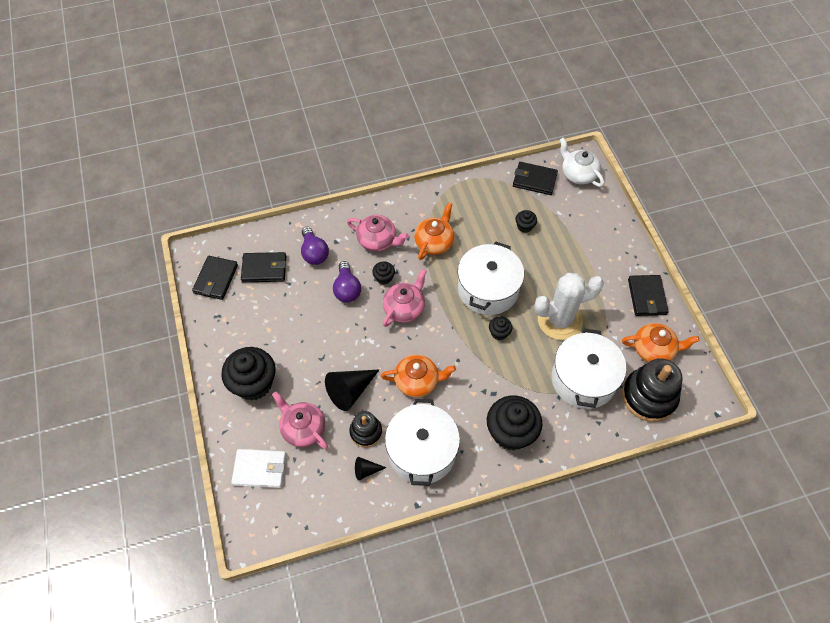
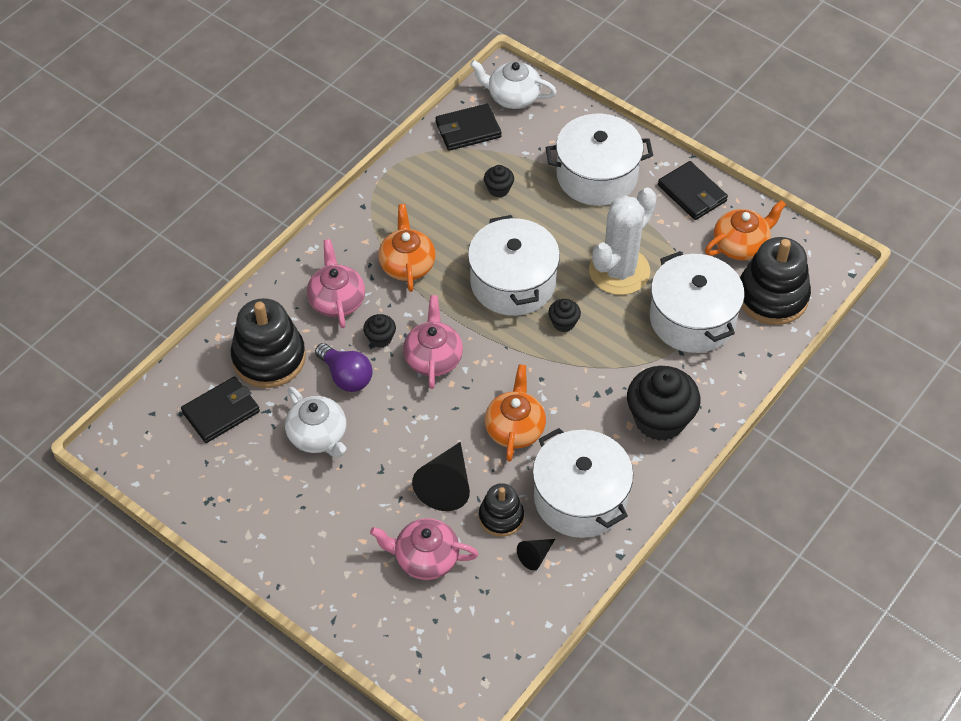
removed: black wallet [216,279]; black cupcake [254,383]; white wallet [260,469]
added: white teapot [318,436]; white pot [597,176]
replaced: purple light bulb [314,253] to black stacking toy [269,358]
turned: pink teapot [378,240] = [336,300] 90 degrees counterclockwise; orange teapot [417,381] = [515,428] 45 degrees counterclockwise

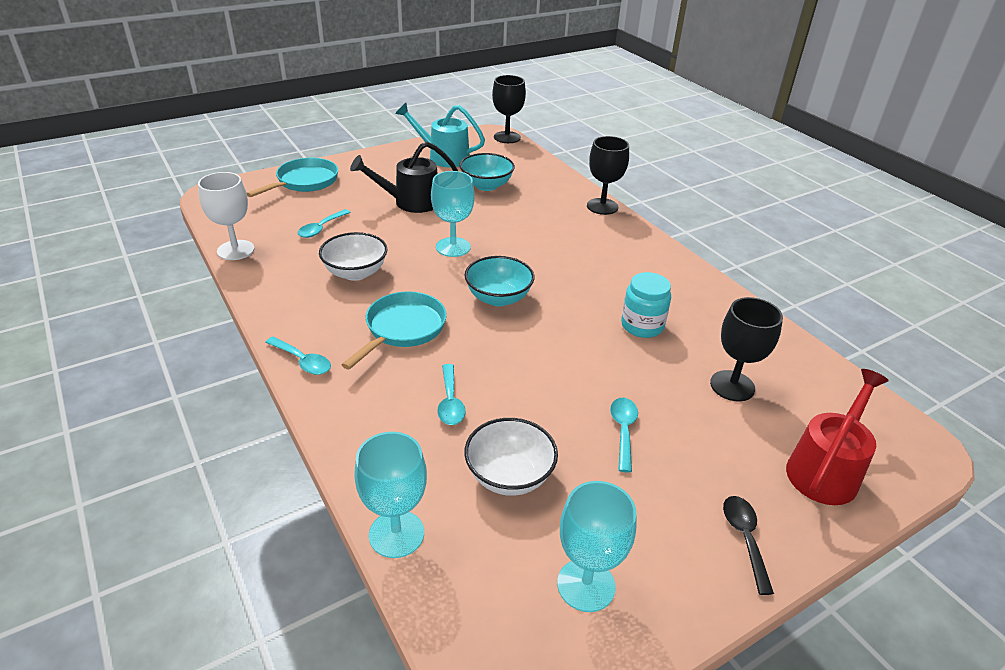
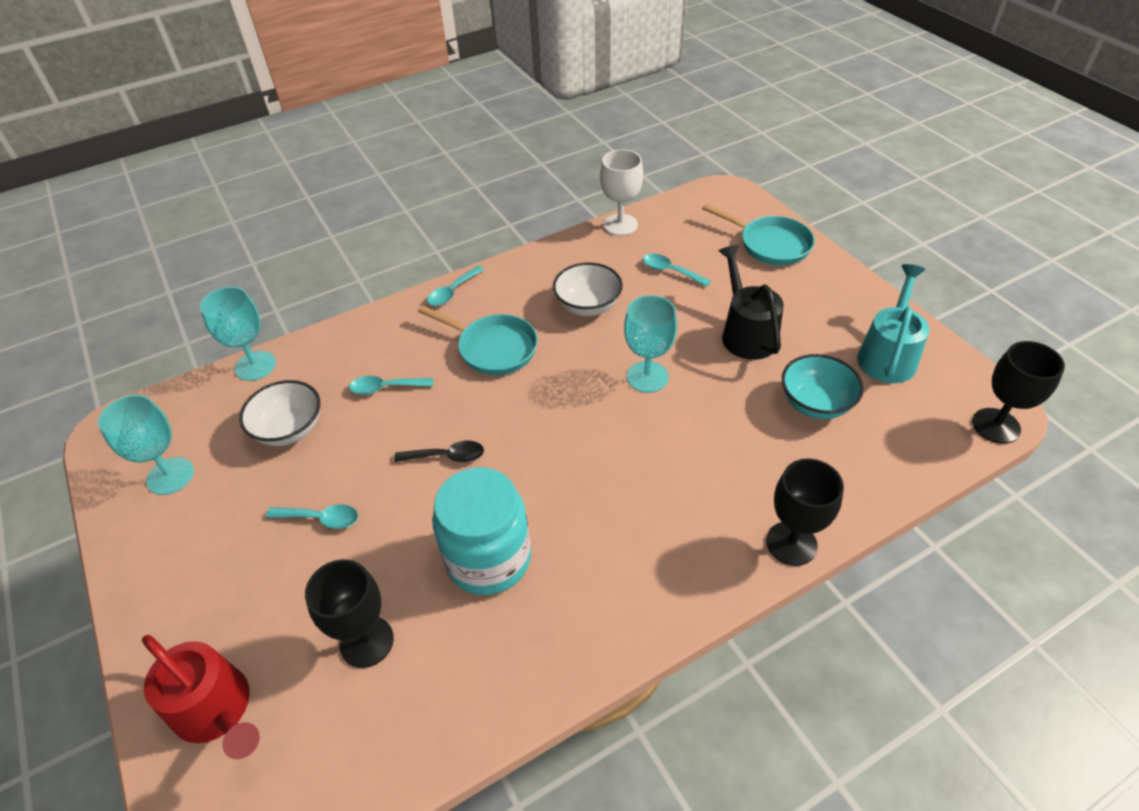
removed: turquoise bowl [498,298]
moved: black spoon [744,538] to [447,456]
resized: turquoise jar [642,326] = [488,559] x1.59

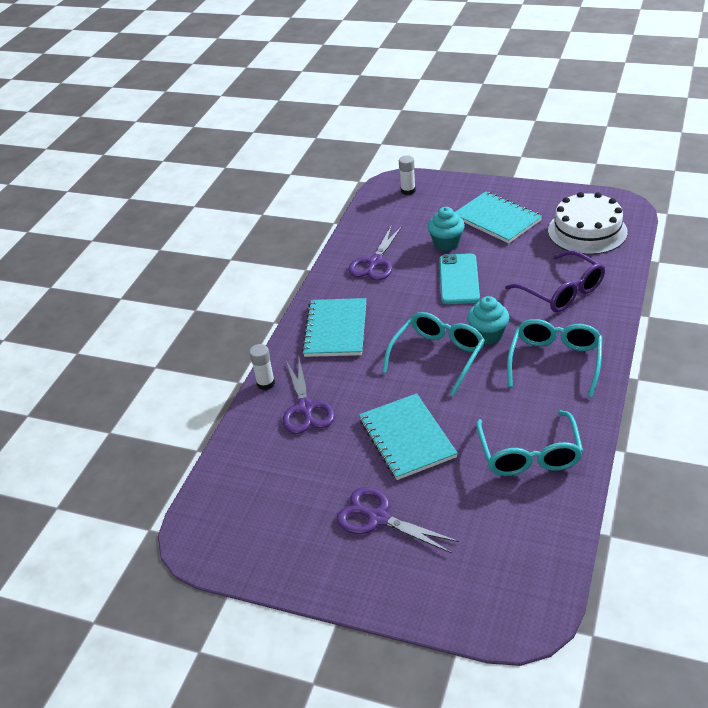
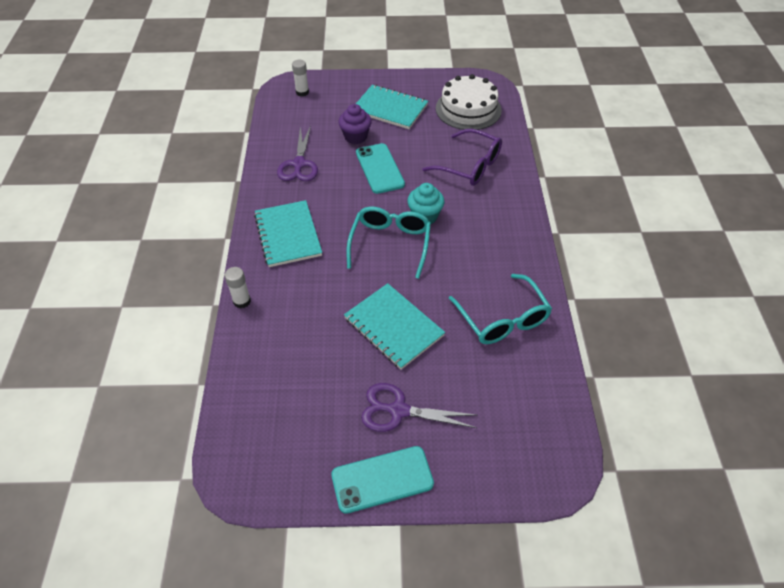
removed: purple scissors [305,408]; turquoise glasses [555,362]
added: turquoise phone [382,479]
recoloured: turquoise cupcake [446,243] to purple cupcake [355,137]

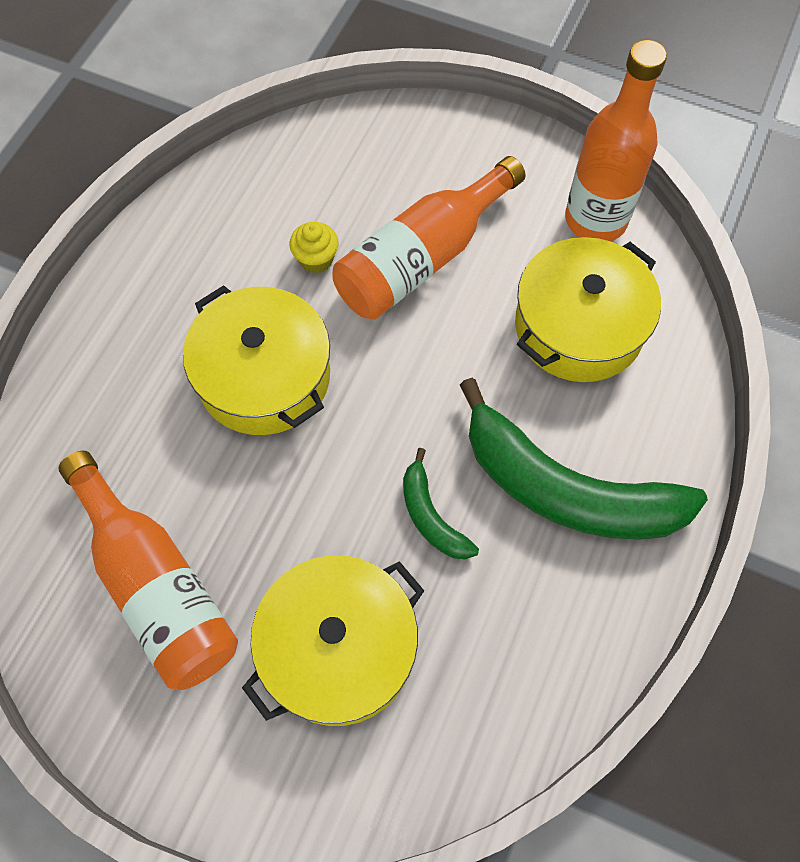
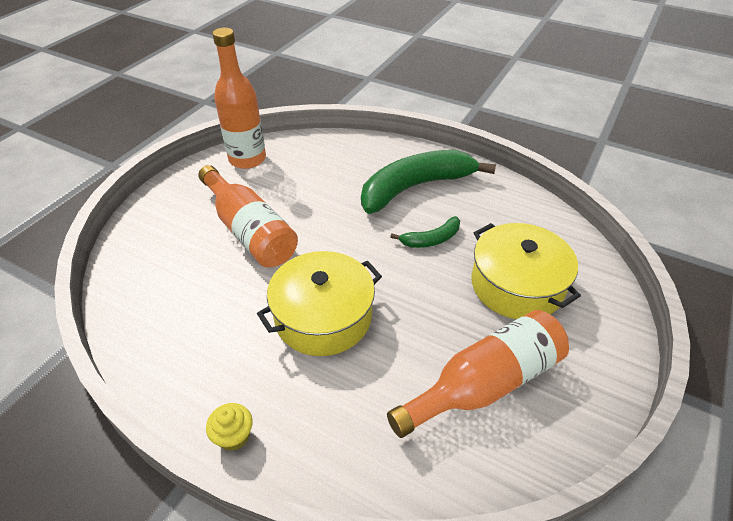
removed: yellow pot [579,326]
moved: yellow cupcake [316,259] to [234,436]
turned: green banana [565,489] = [416,187] 150 degrees counterclockwise

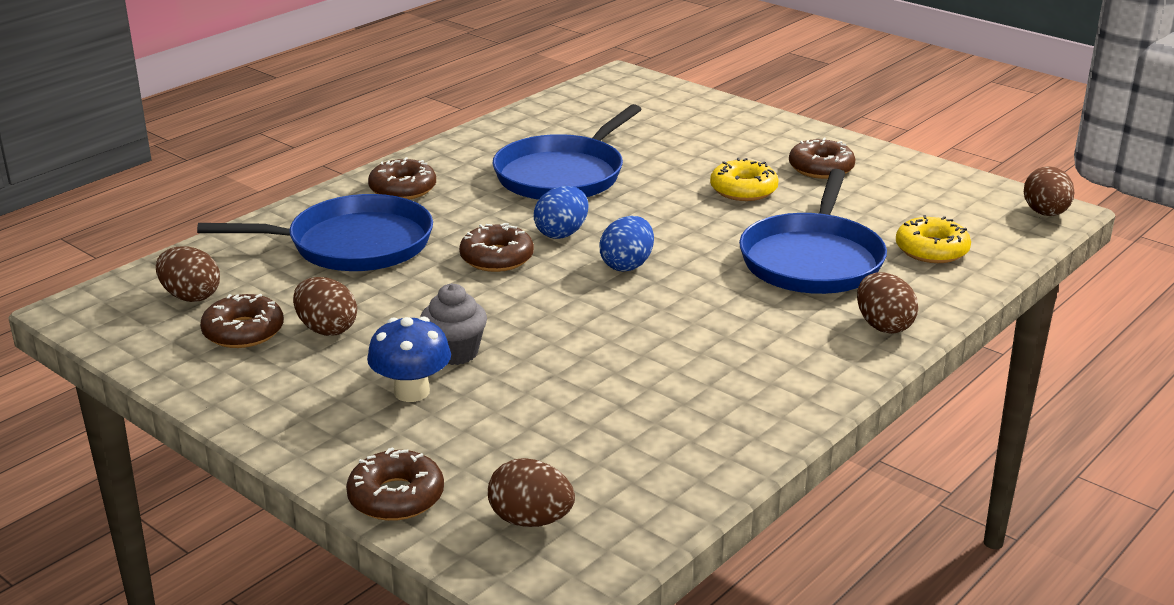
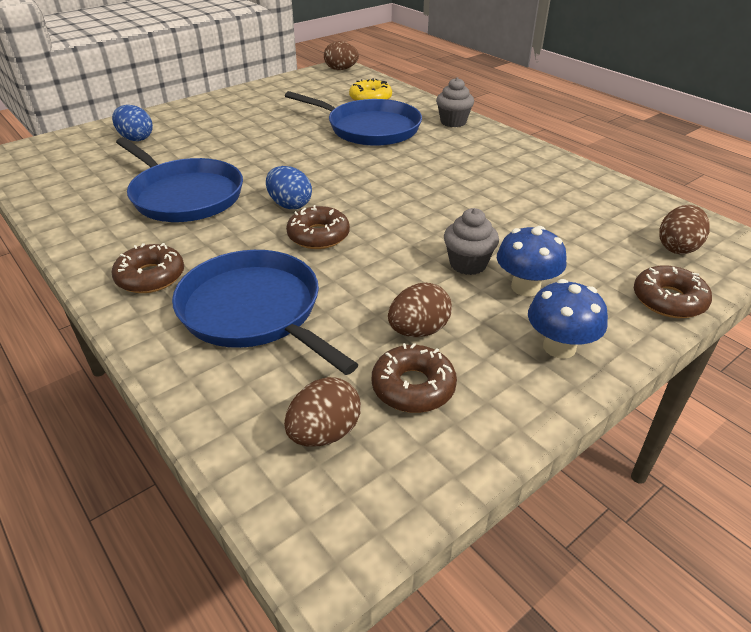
removed: yellow donut [743,190]; brown donut [821,168]
added: blue mushroom [559,347]
moved: blue egg [627,265] to [136,138]
replaced: brown egg [883,326] to grey cupcake [453,122]
turned: blue pan [353,244] = [254,311] 45 degrees counterclockwise

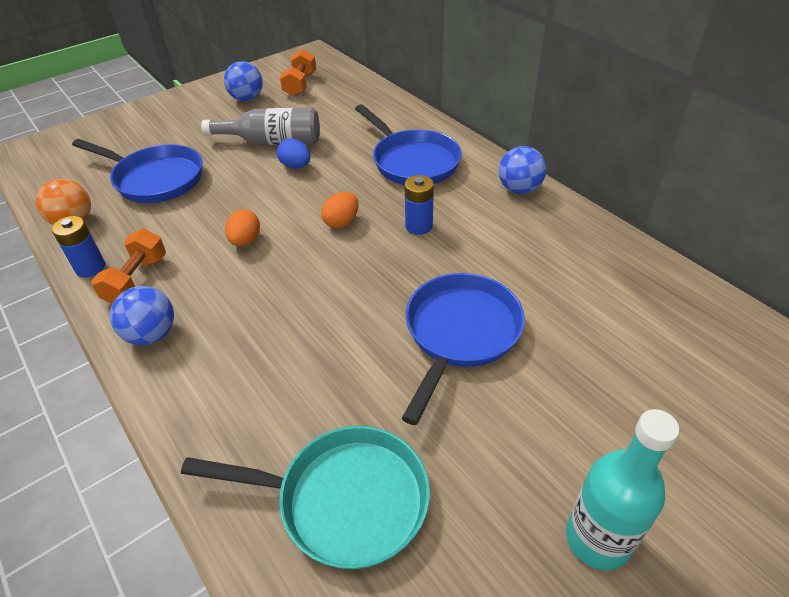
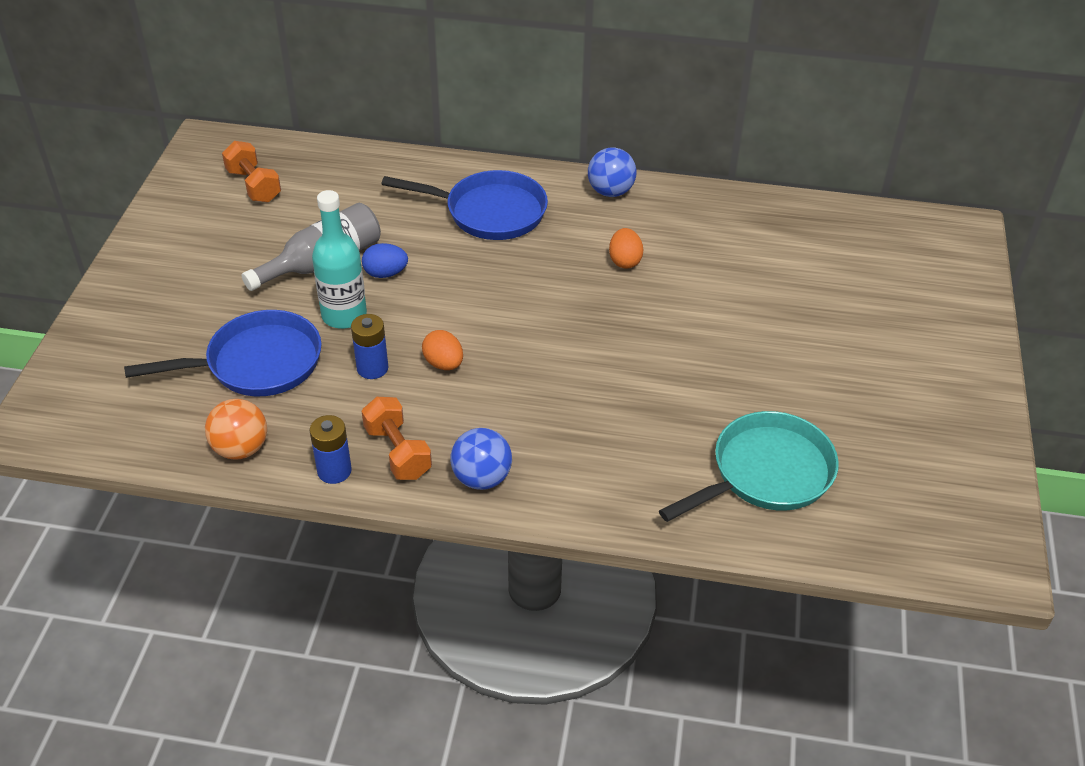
removed: blue ball [247,98]; blue pan [460,333]
moved: turquoise bottle [597,539] to [344,315]; blue battery [418,226] to [372,368]; orange egg [341,222] to [625,261]

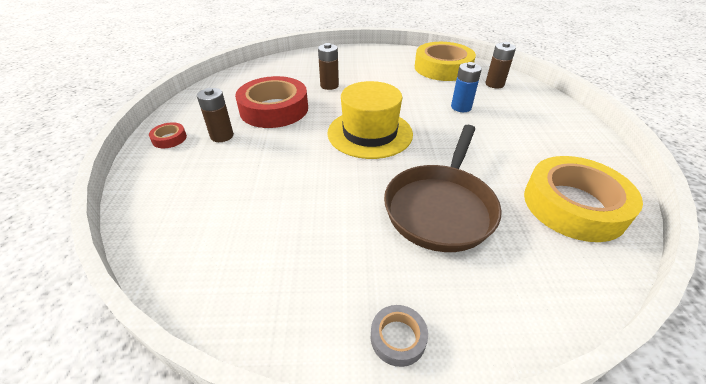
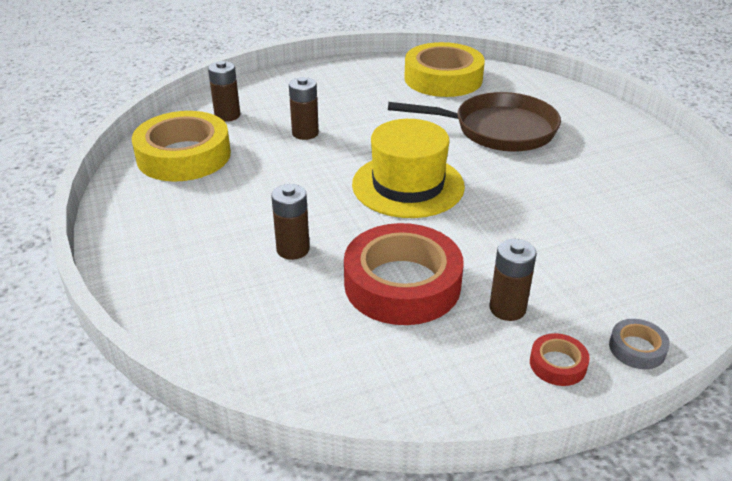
moved: grey tape [398,338] to [637,348]
recoloured: blue battery [461,107] to brown battery [305,133]

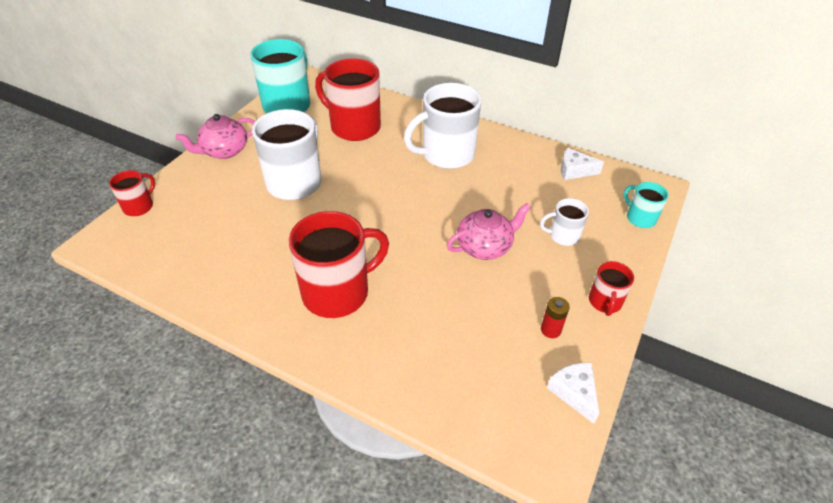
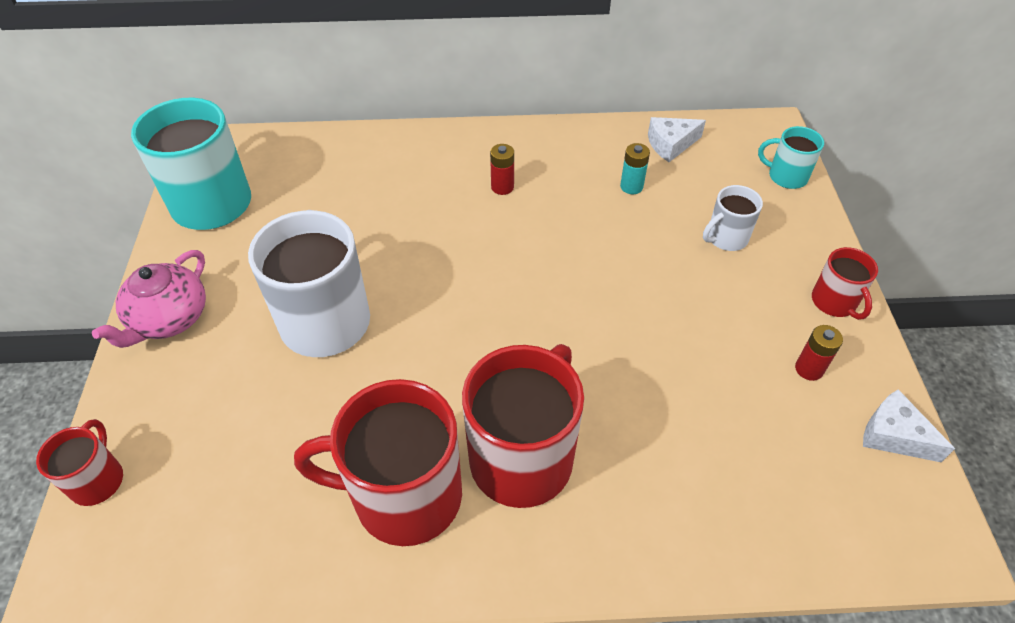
removed: pink teapot [485,246]
added: turquoise battery [631,186]
moved: red mug [354,127] to [404,496]
replaced: white mug [446,155] to red battery [502,187]

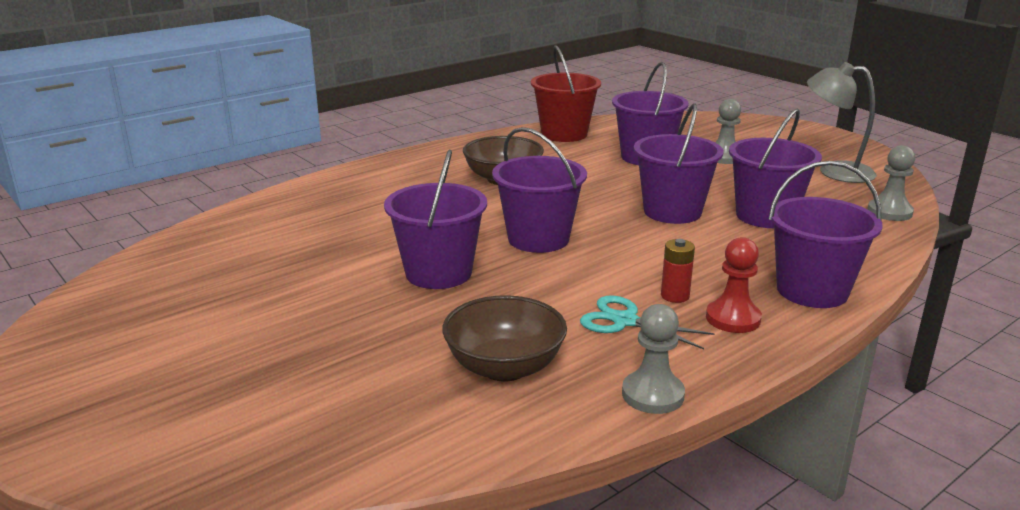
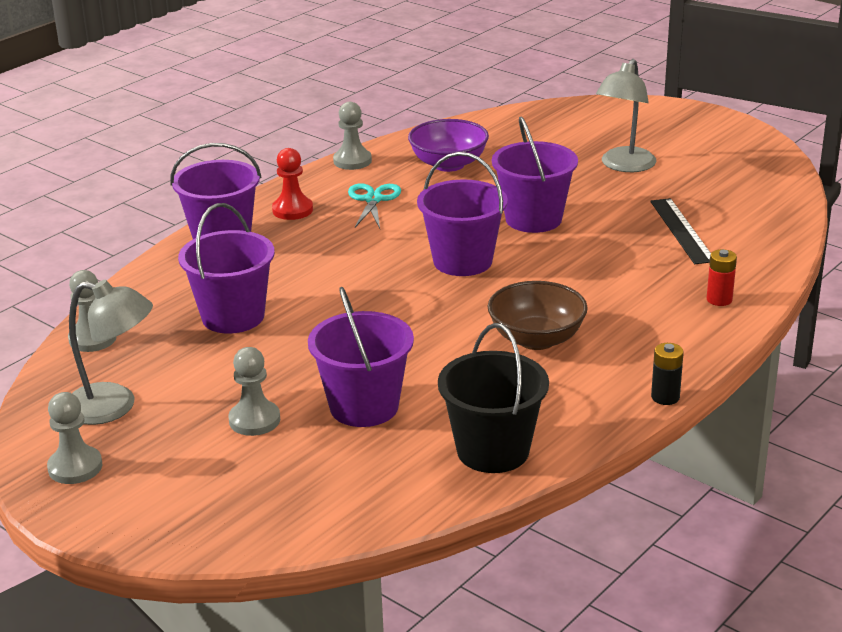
removed: purple bucket [672,211]
added: grey pawn [75,467]; grey lamp [624,166]; black ruler [682,230]; black battery [665,397]
moved: red battery [675,296] to [719,299]
recoloured: brown bowl [504,367] to purple bowl [448,164]; red bucket [564,134] to black bucket [493,451]
turned: turquoise scissors [625,321] = [373,200] 105 degrees counterclockwise

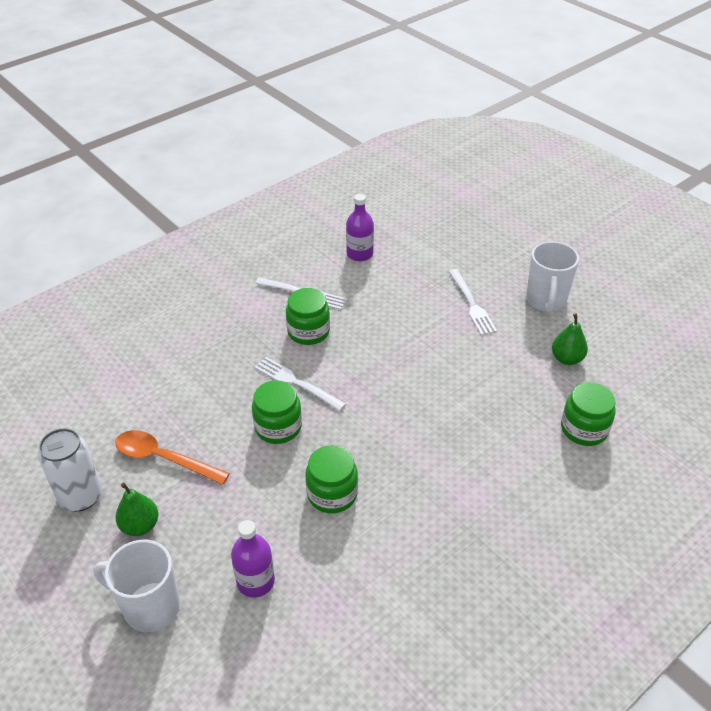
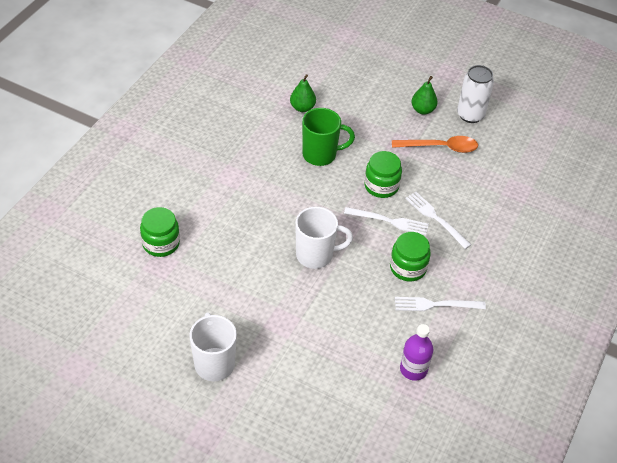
removed: purple bottle [255,581]
moved: green pear [567,359] to [302,108]; white mug [150,607] to [316,255]; white fork [472,304] to [436,218]
replaced: green jar [332,494] to green mug [320,155]

